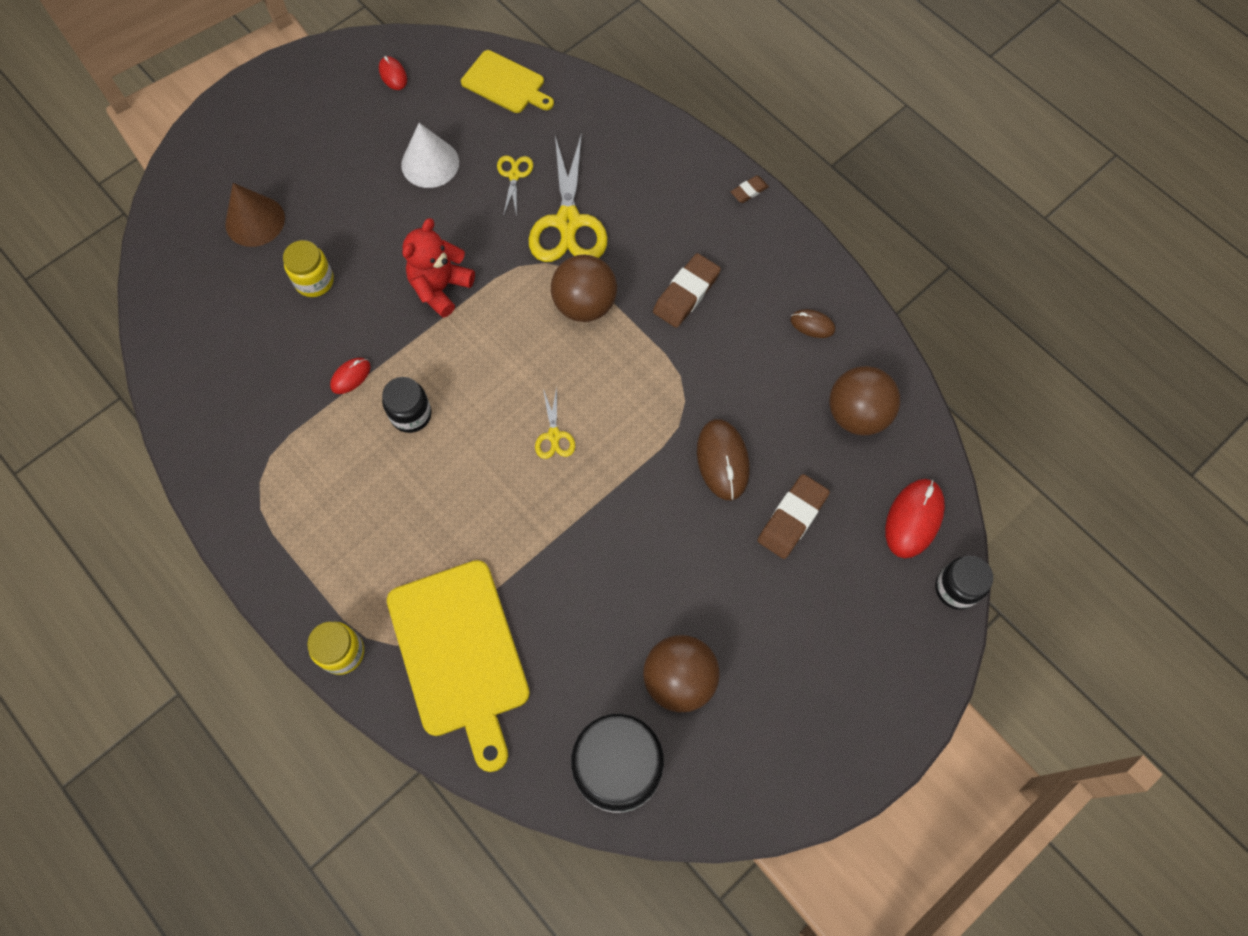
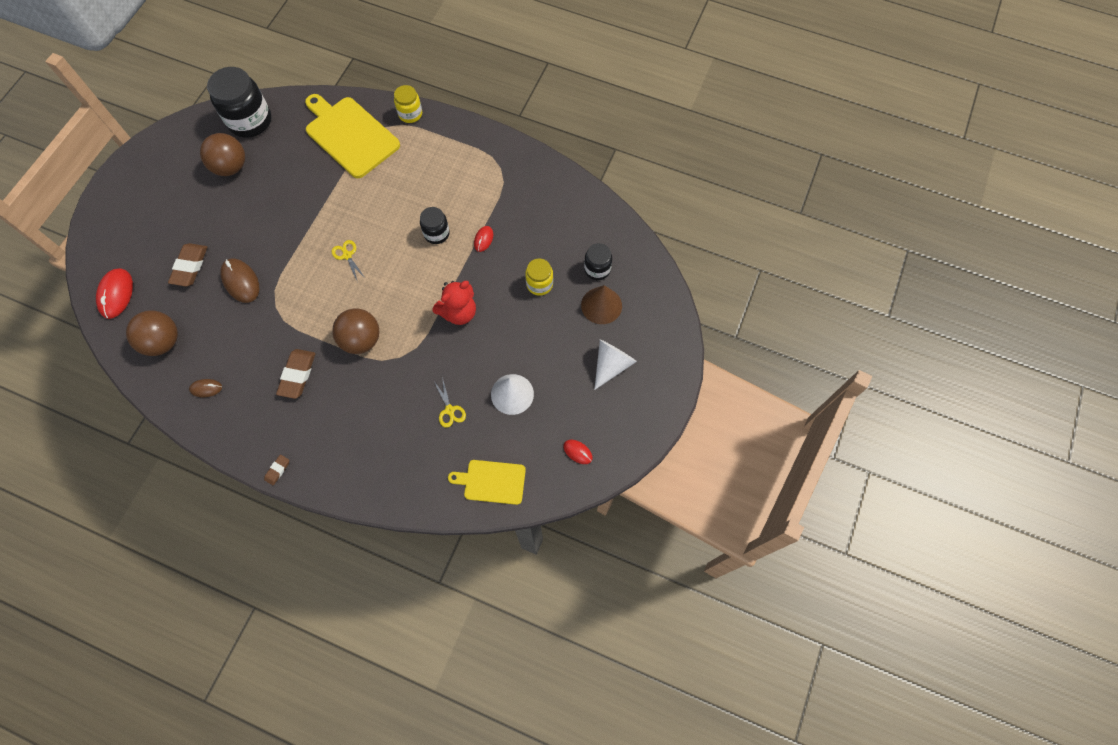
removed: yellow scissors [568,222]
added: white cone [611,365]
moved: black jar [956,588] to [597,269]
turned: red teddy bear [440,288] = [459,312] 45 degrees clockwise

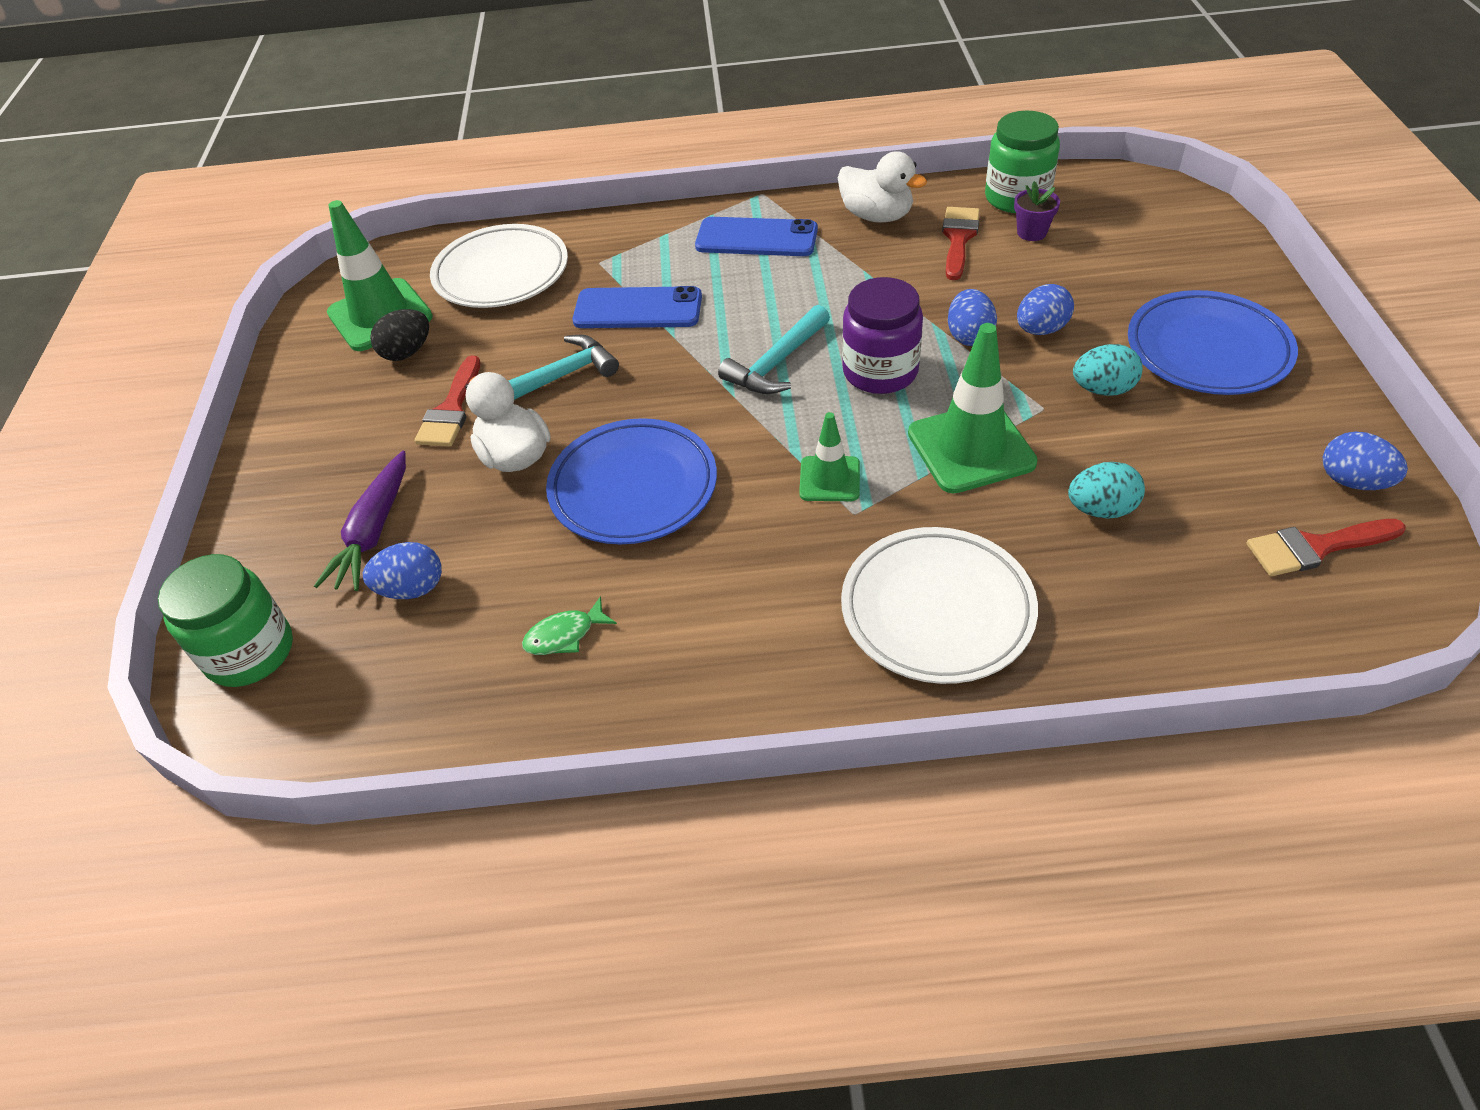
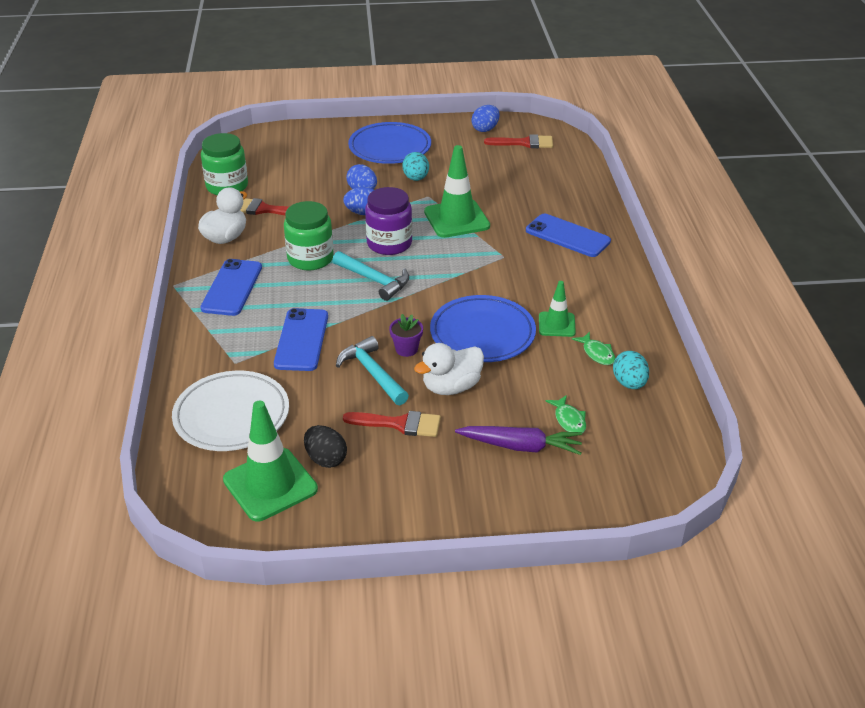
moved: green jar [250,652] to [310,258]; purple flower pot [1031,232] to [406,349]; green traffic cone [829,479] to [556,324]; turquoise egg [1101,509] to [629,383]
replaced: white plate [937,610] to blue phone [567,236]; blue egg [412,589] to green fish [569,420]
turned: red brush [1316,547] = [524,143] 75 degrees counterclockwise

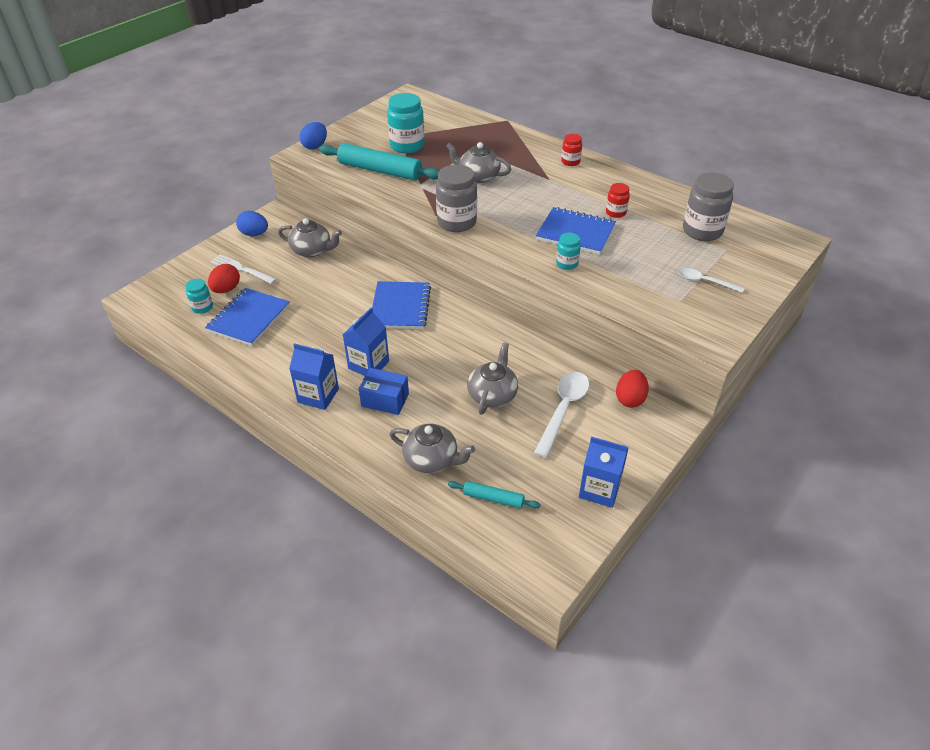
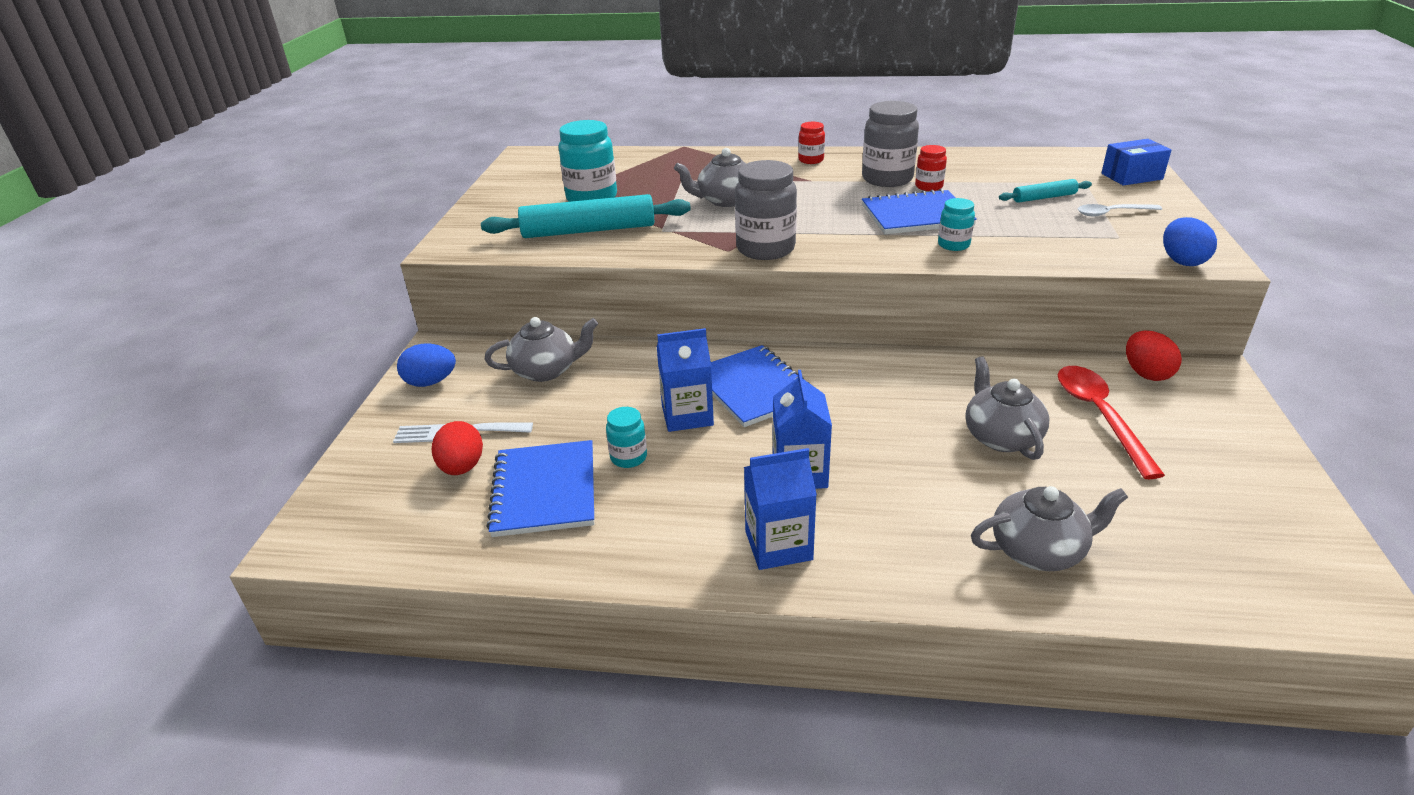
moved: turquoise jar [202,307] to [628,457]; blue carton [599,489] to [687,415]; grey jar [702,231] to [887,179]; turquoise rolling pin [493,498] to [1044,197]; blue box [385,400] to [1131,176]; blue egg [315,146] to [1182,261]
recoloured: white spoon [563,410] to red spoon [1099,416]

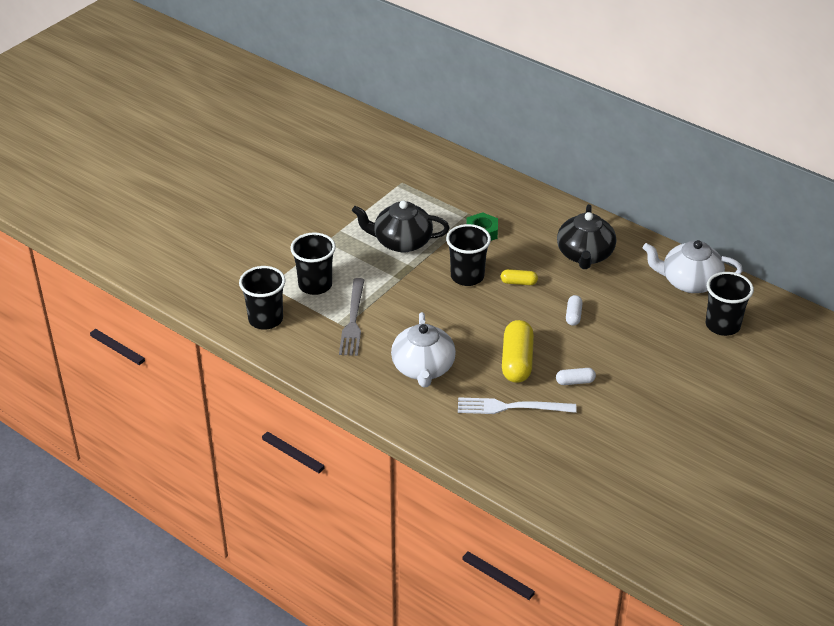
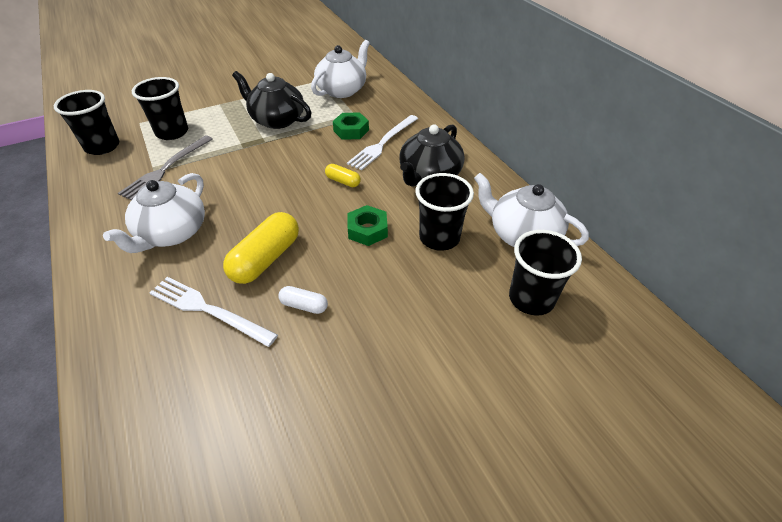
added: white teapot [342,90]; white fork [383,143]
moved: black cup [467,276] to [439,238]
replaced: white capsule [573,315] to green nut [367,230]

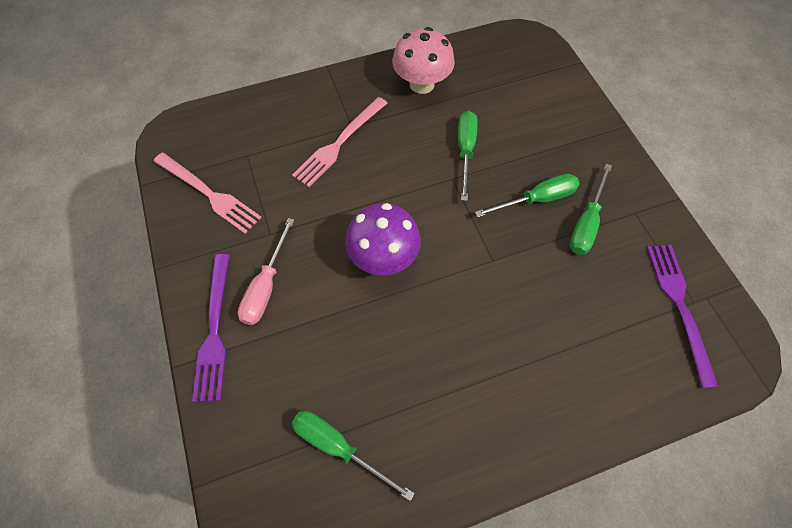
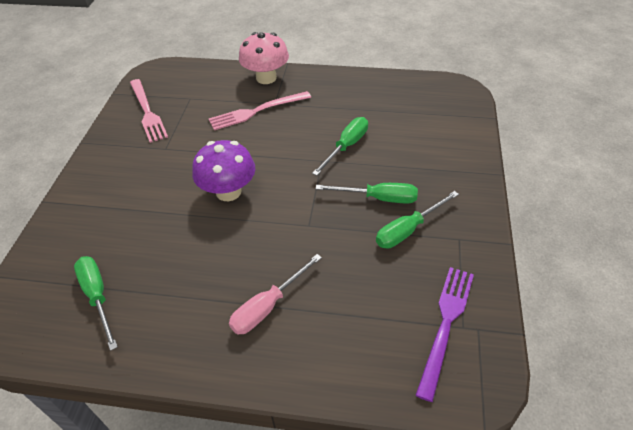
removed: purple fork [214,330]
moved: pink screwdriver [266,286] to [268,306]; pink mushroom [422,84] to [266,78]

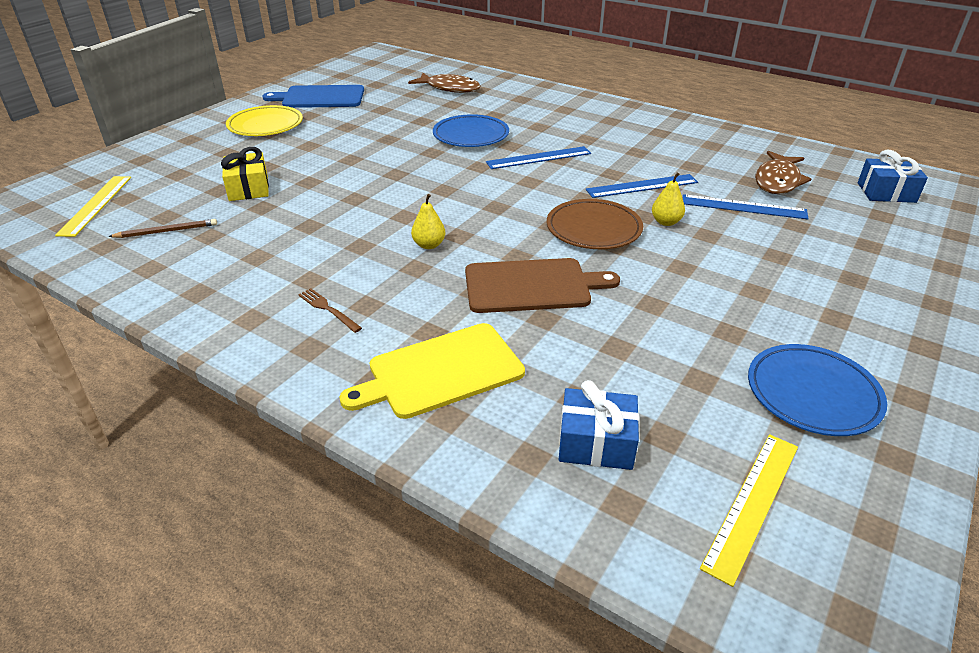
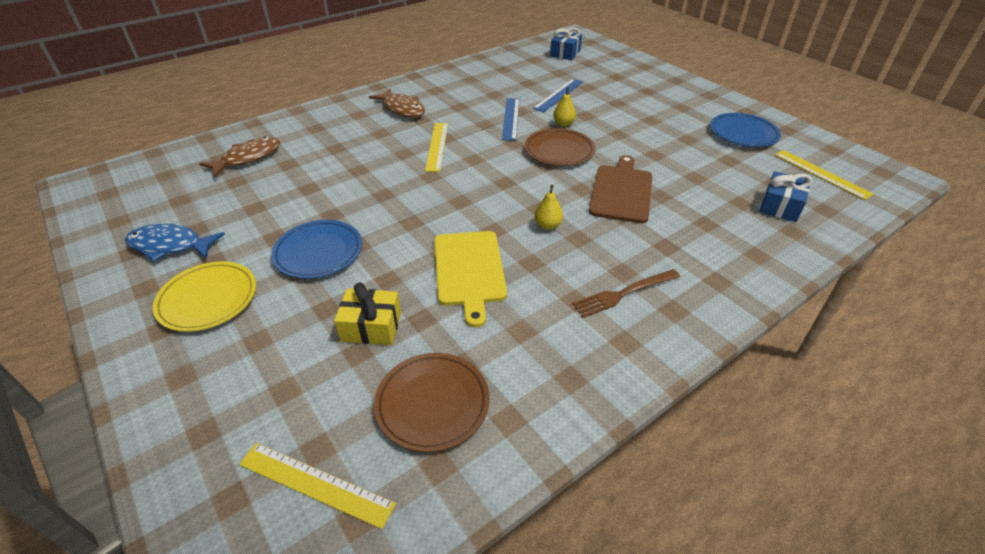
moved: blue plate [471,135] to [318,252]; brown fish [777,181] to [402,109]; yellow cutting board [440,371] to [469,270]
replaced: blue cutting board [320,97] to blue fish [170,246]; brown pencil [166,231] to brown plate [432,403]
recoloured: blue ruler [539,158] to yellow ruler [437,146]
resized: brown fork [328,309] = [624,293] x1.55

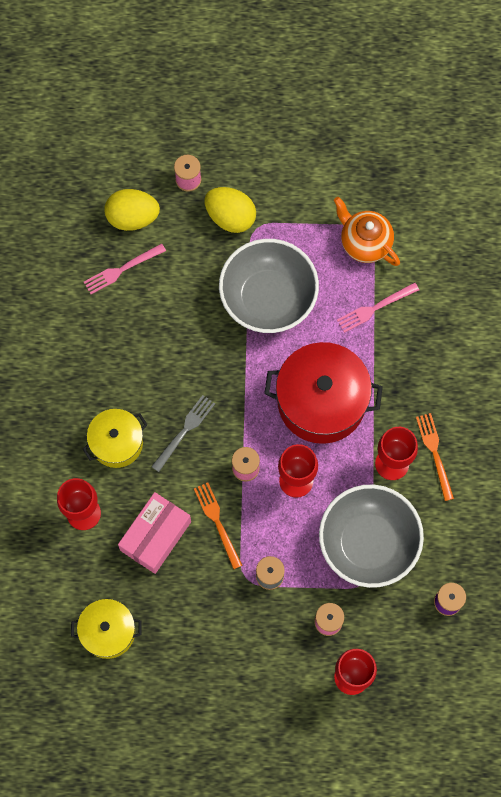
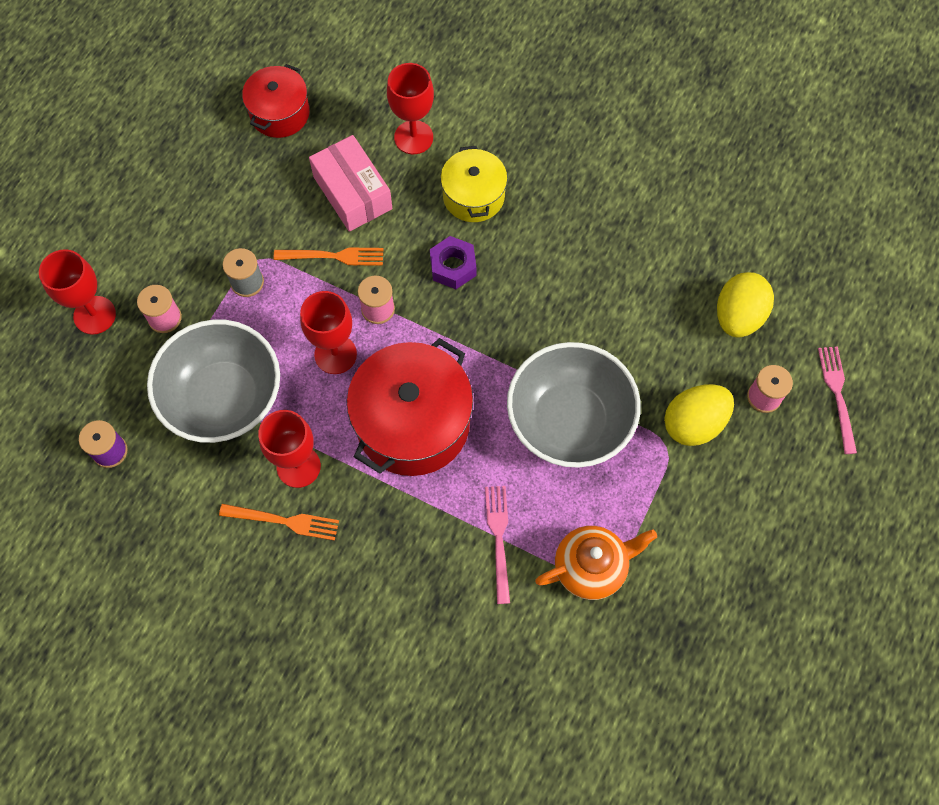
moved: pink fork [121,270] to [837,394]
replaced: grey fork [185,430] to purple nut [453,267]
recoloured: yellow pot [108,631] to red pot [280,113]

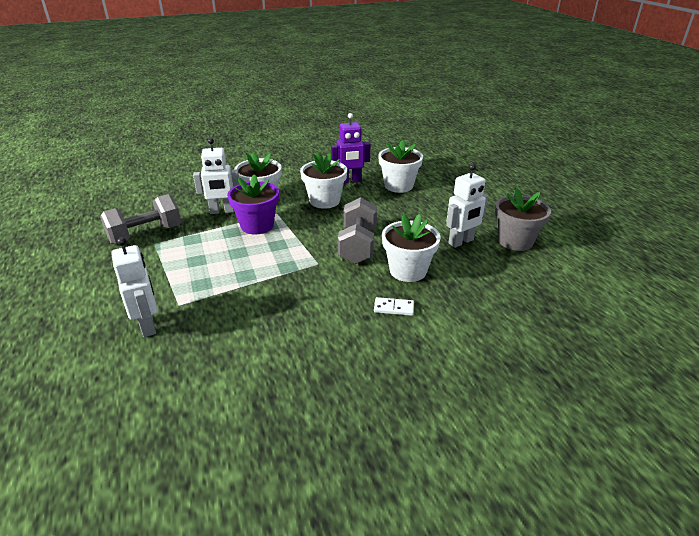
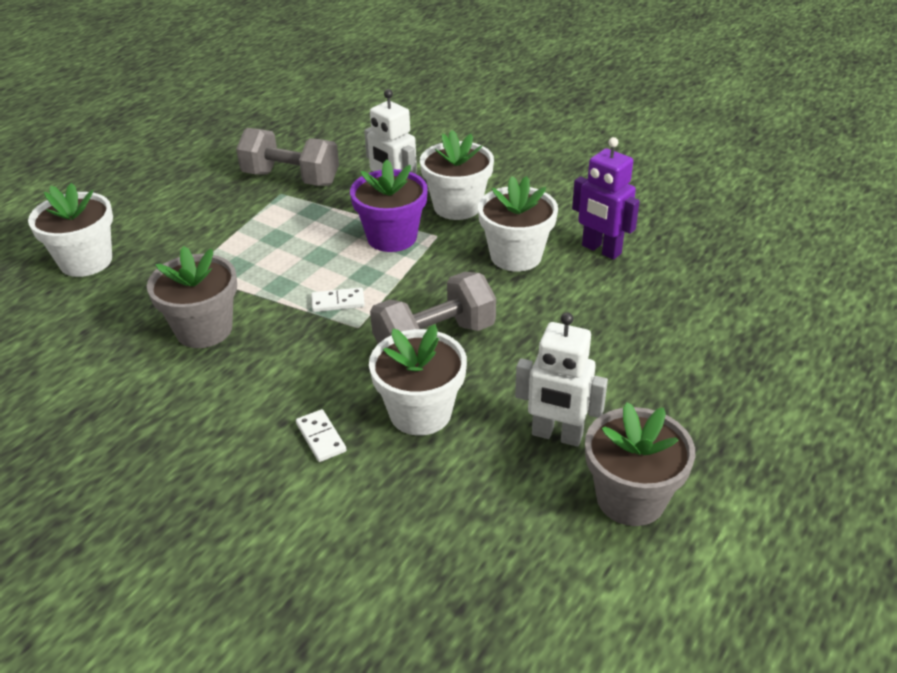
removed: white robot [148,325]
added: grey flower pot [204,329]; white domino [338,302]
moved: white flower pot [398,186] to [86,261]

